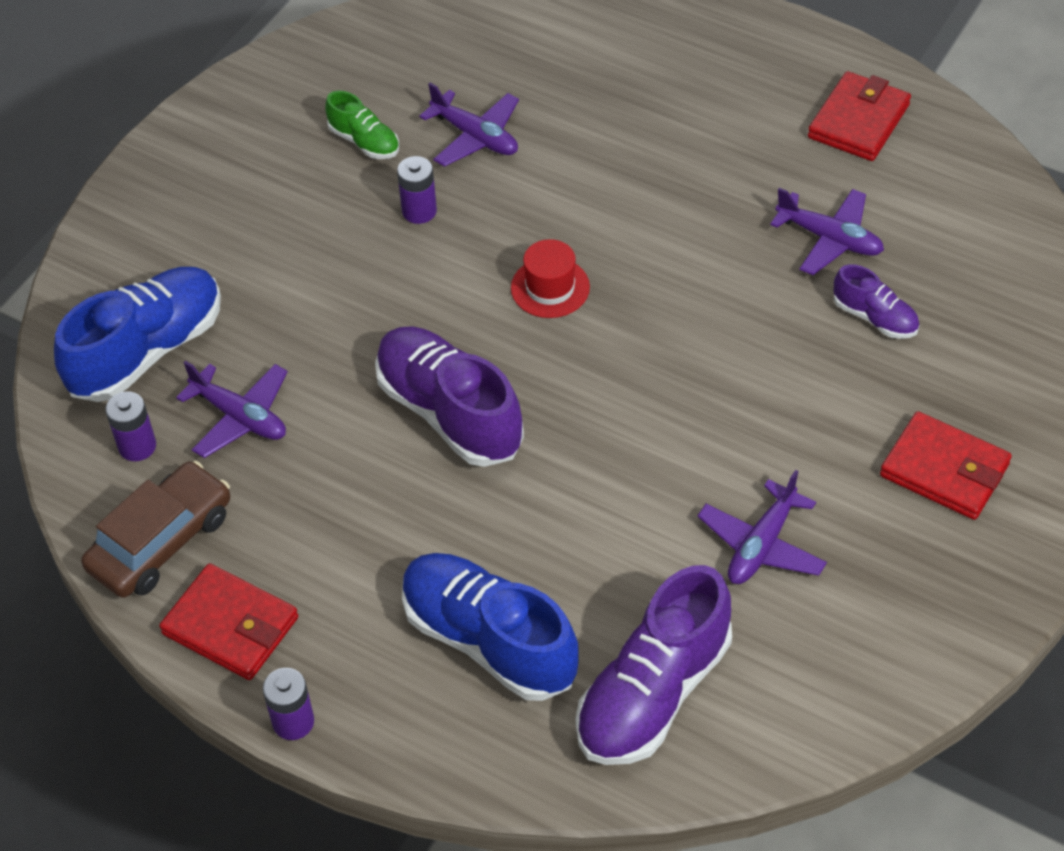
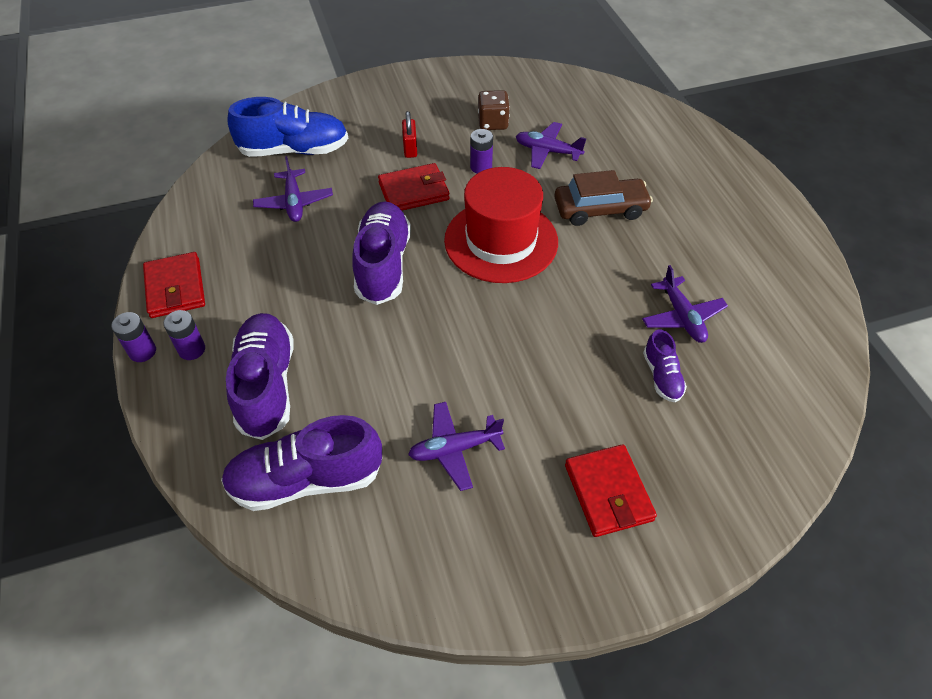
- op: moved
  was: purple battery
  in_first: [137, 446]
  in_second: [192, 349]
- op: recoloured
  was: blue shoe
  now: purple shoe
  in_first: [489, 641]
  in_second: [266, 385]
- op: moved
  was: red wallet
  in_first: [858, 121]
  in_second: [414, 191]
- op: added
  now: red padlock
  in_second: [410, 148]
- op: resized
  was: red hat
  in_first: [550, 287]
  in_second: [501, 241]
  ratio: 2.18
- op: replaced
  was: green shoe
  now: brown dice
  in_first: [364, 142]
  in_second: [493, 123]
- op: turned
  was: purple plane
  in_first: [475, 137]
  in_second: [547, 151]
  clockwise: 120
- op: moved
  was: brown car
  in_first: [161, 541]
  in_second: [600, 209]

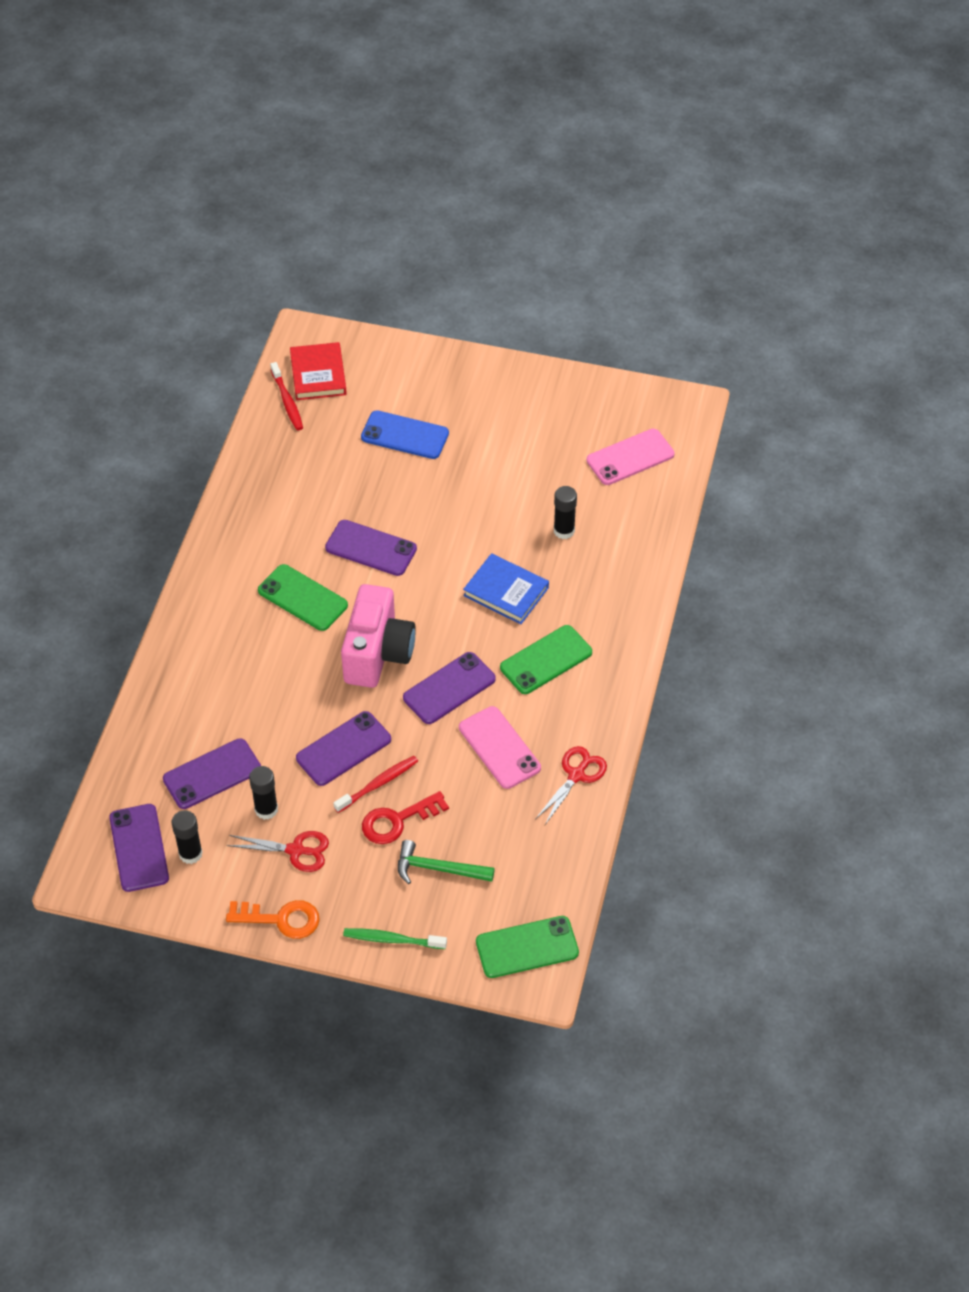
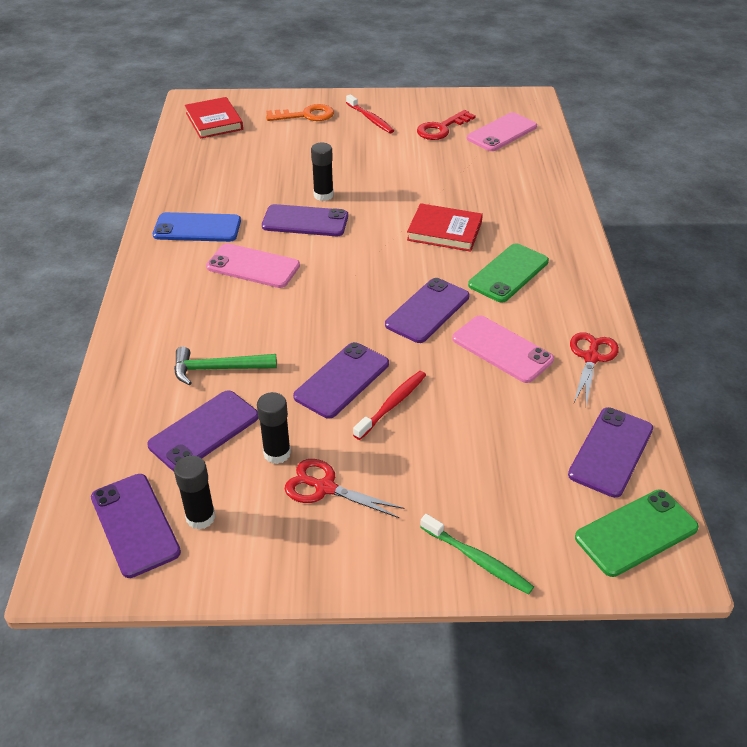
- op: moved
  was: blue phone
  in_first: [405, 435]
  in_second: [197, 228]
- op: moved
  was: green hammer
  in_first: [438, 868]
  in_second: [218, 369]
- op: recoloured
  was: green phone
  now: pink phone
  in_first: [303, 598]
  in_second: [253, 266]
- op: moved
  was: orange key
  in_first: [281, 919]
  in_second: [306, 115]
- op: turned
  was: red scissors
  in_first: [295, 850]
  in_second: [325, 488]
  clockwise: -150
- op: moved
  was: black glue stick
  in_first: [564, 531]
  in_second: [323, 195]
- op: moved
  was: red toothbrush
  in_first: [287, 401]
  in_second: [370, 119]
- op: recoloured
  was: blue book
  now: red book
  in_first: [506, 592]
  in_second: [444, 231]
- op: moved
  was: red key
  in_first: [397, 821]
  in_second: [441, 128]
- op: turned
  was: green toothbrush
  in_first: [392, 939]
  in_second: [478, 560]
  clockwise: -135
- op: added
  now: purple phone
  in_second: [611, 452]
- op: removed
  was: pink camera
  in_first: [377, 653]

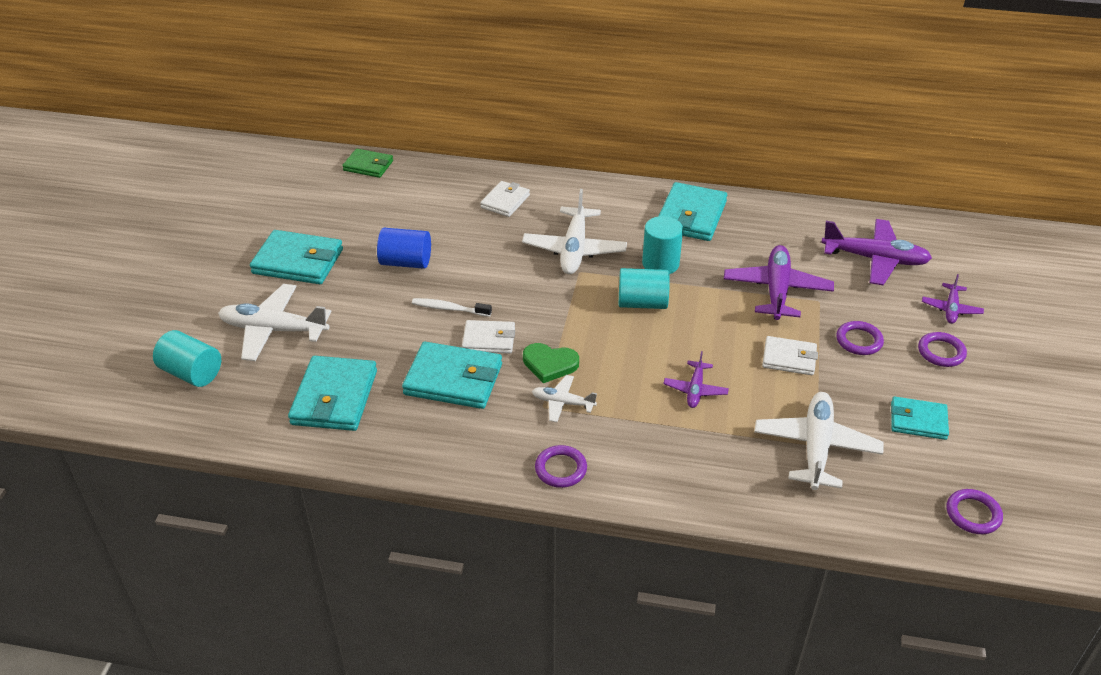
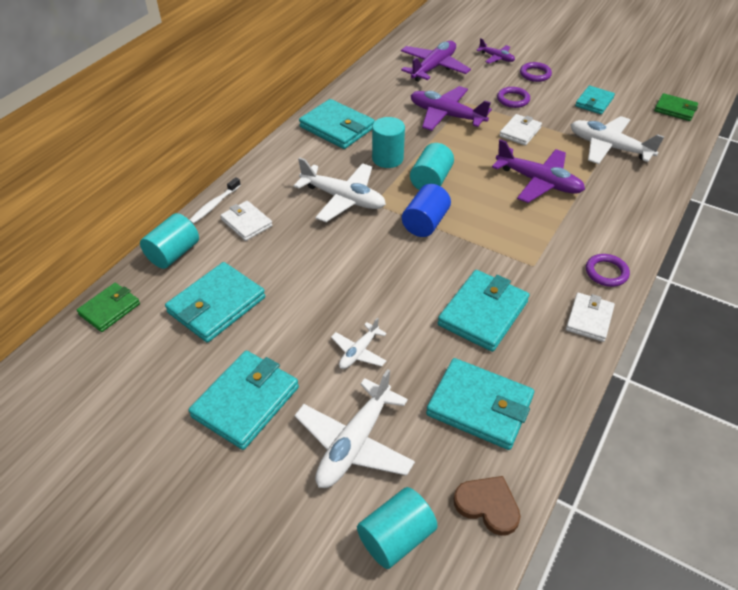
- op: added
  now: turquoise cylinder
  in_second: [173, 254]
- op: added
  now: turquoise wallet
  in_second: [216, 305]
- op: moved
  was: white toothbrush
  in_first: [449, 309]
  in_second: [214, 205]
- op: moved
  was: white plane
  in_first: [563, 403]
  in_second: [359, 352]
- op: moved
  was: blue cylinder
  in_first: [406, 262]
  in_second: [425, 223]
- op: added
  now: brown heart
  in_second: [488, 505]
- op: resized
  was: purple plane
  in_first: [695, 390]
  in_second: [538, 182]
  ratio: 1.86
- op: moved
  was: white wallet
  in_first: [489, 339]
  in_second: [589, 319]
- op: replaced
  was: purple ring
  now: green wallet
  in_first: [973, 514]
  in_second: [675, 109]
- op: removed
  was: green heart
  in_first: [549, 364]

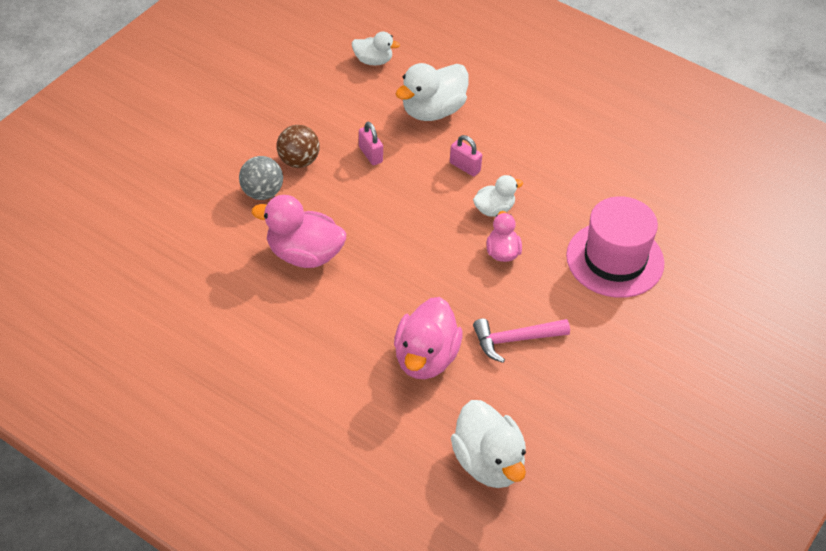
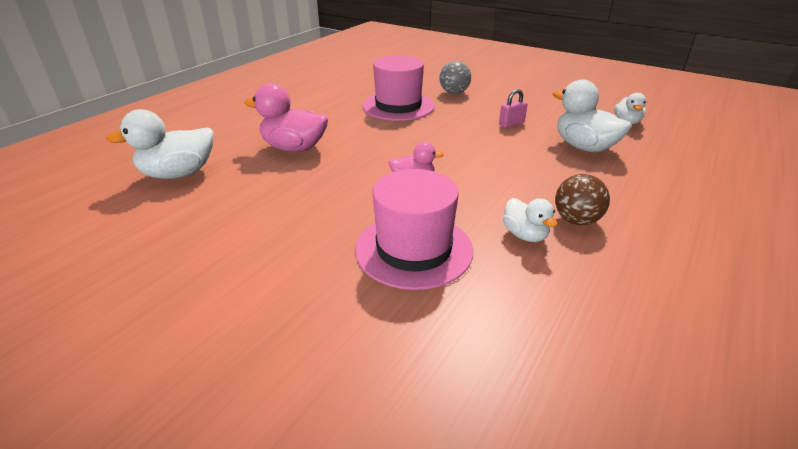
- op: replaced
  was: pink duck
  now: pink hat
  in_first: [304, 254]
  in_second: [398, 106]
- op: moved
  was: white duck
  in_first: [494, 209]
  in_second: [525, 235]
- op: moved
  was: brown ball
  in_first: [298, 161]
  in_second: [576, 220]
- op: removed
  was: pink padlock
  in_first: [465, 167]
- op: removed
  was: pink hammer
  in_first: [514, 340]

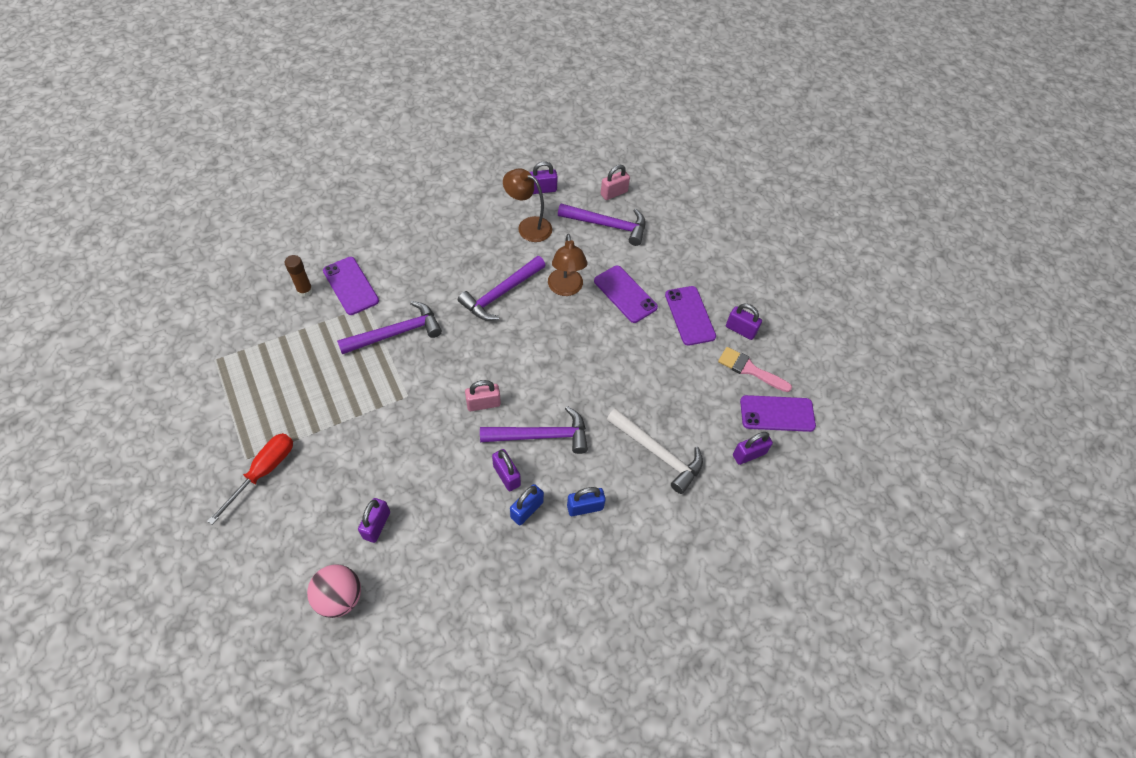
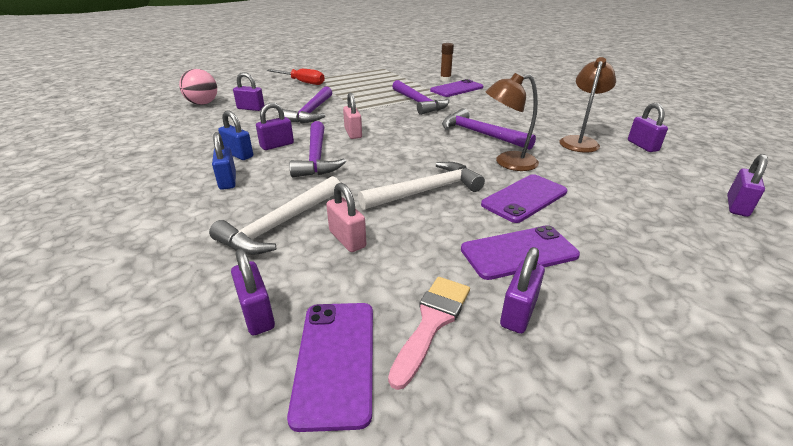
- op: moved
  was: purple hammer
  in_first: [607, 225]
  in_second: [311, 112]
- op: moved
  was: pink padlock
  in_first: [614, 193]
  in_second: [347, 239]
- op: added
  now: white hammer
  in_second: [427, 191]
- op: added
  now: purple padlock
  in_second: [737, 206]

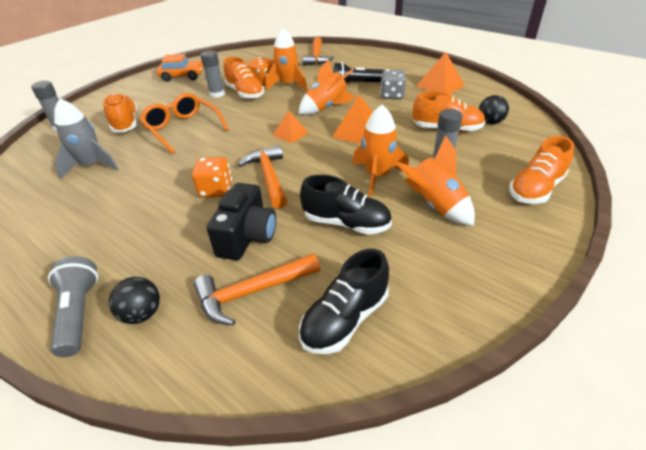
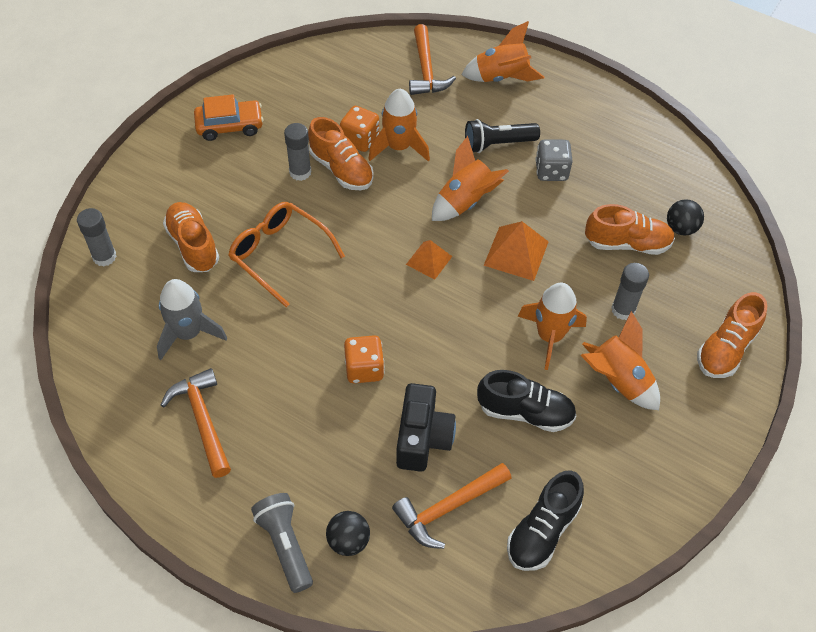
- op: moved
  was: orange hammer
  in_first: [269, 177]
  in_second: [202, 420]
- op: added
  now: orange rocket
  in_second: [501, 77]
- op: removed
  was: orange pyramid
  in_first: [440, 85]

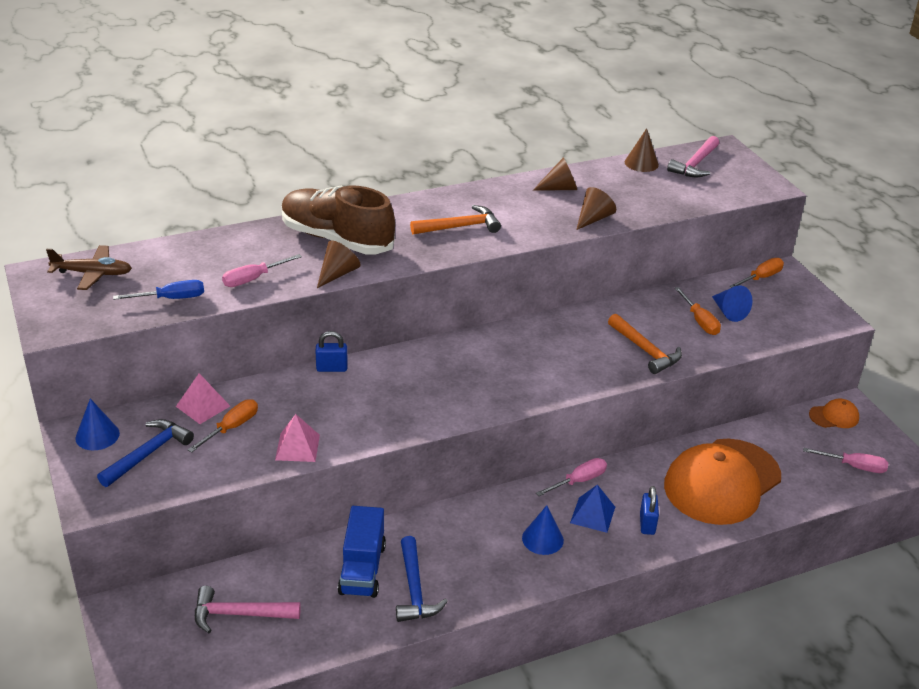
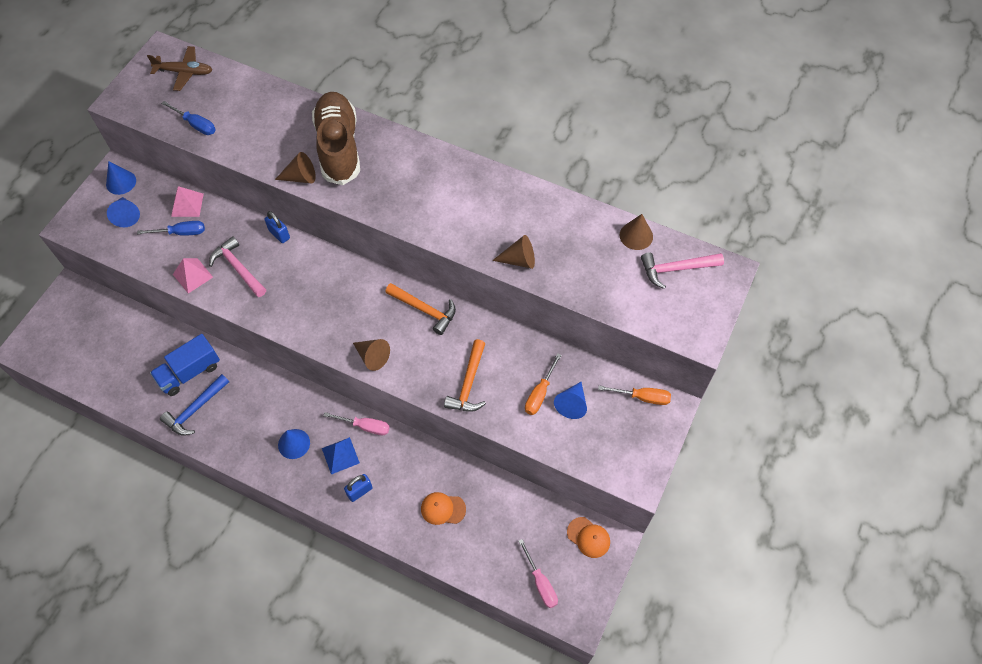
- op: replaced
  was: blue hammer
  now: blue cone
  in_first: [148, 454]
  in_second: [126, 215]
- op: recoloured
  was: orange screwdriver
  now: blue screwdriver
  in_first: [231, 428]
  in_second: [181, 233]
- op: turned
  was: brown plane
  in_first: [93, 274]
  in_second: [185, 72]
  clockwise: -45
- op: moved
  was: pink hammer
  in_first: [239, 614]
  in_second: [238, 268]
- op: moved
  was: brown cone
  in_first: [559, 188]
  in_second: [372, 357]
- op: moved
  was: orange hammer
  in_first: [460, 227]
  in_second: [424, 310]
- op: resized
  was: orange cap
  in_first: [722, 482]
  in_second: [443, 509]
  ratio: 0.41
- op: removed
  was: pink screwdriver
  in_first: [253, 279]

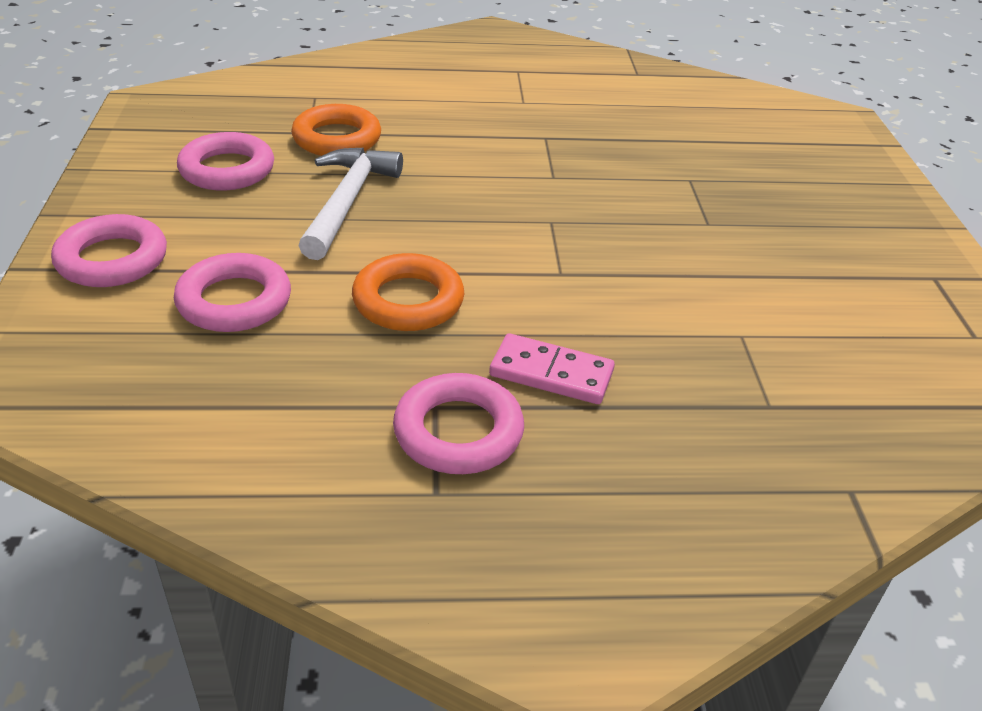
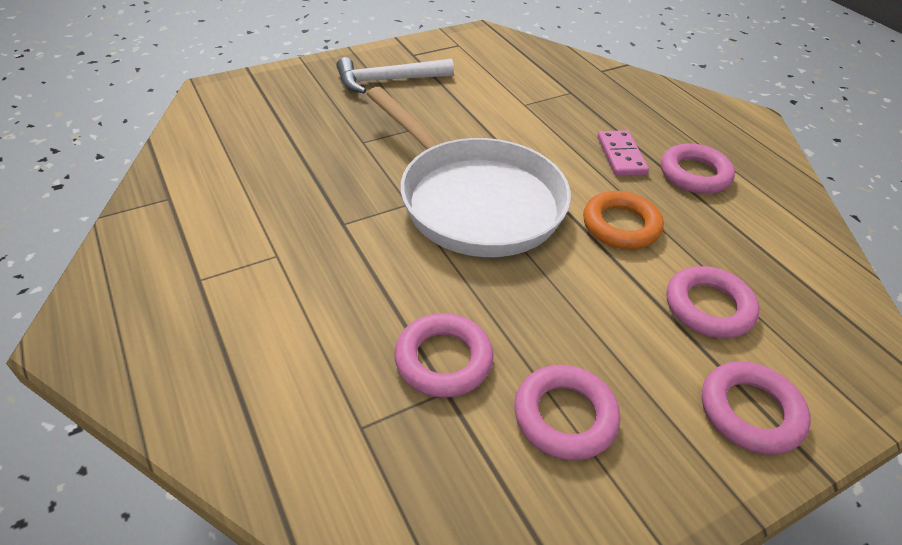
- op: moved
  was: white hammer
  in_first: [347, 202]
  in_second: [388, 80]
- op: added
  now: white pan
  in_second: [474, 201]
- op: recoloured
  was: orange ring
  now: pink ring
  in_first: [337, 138]
  in_second: [443, 360]

